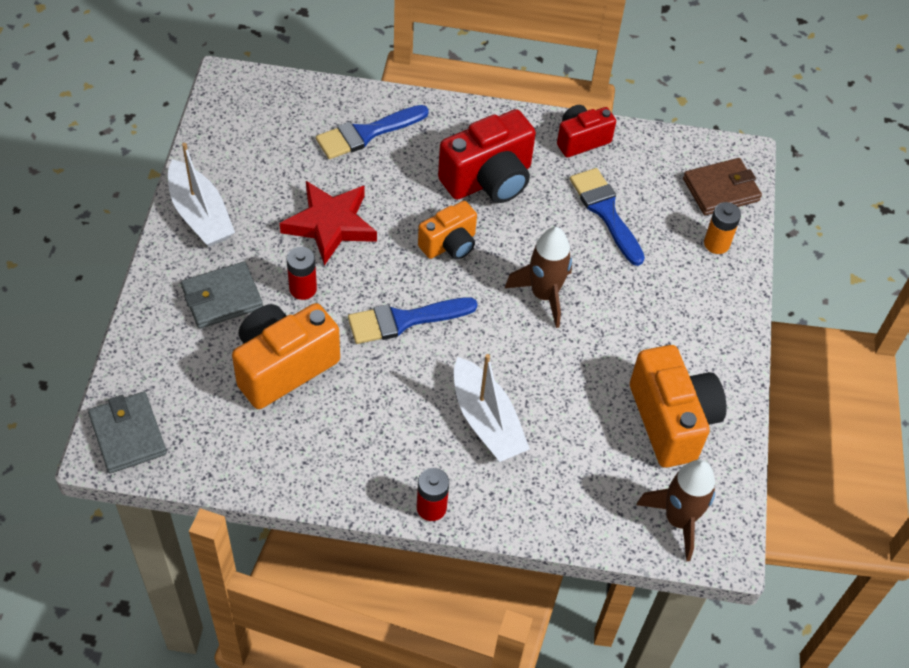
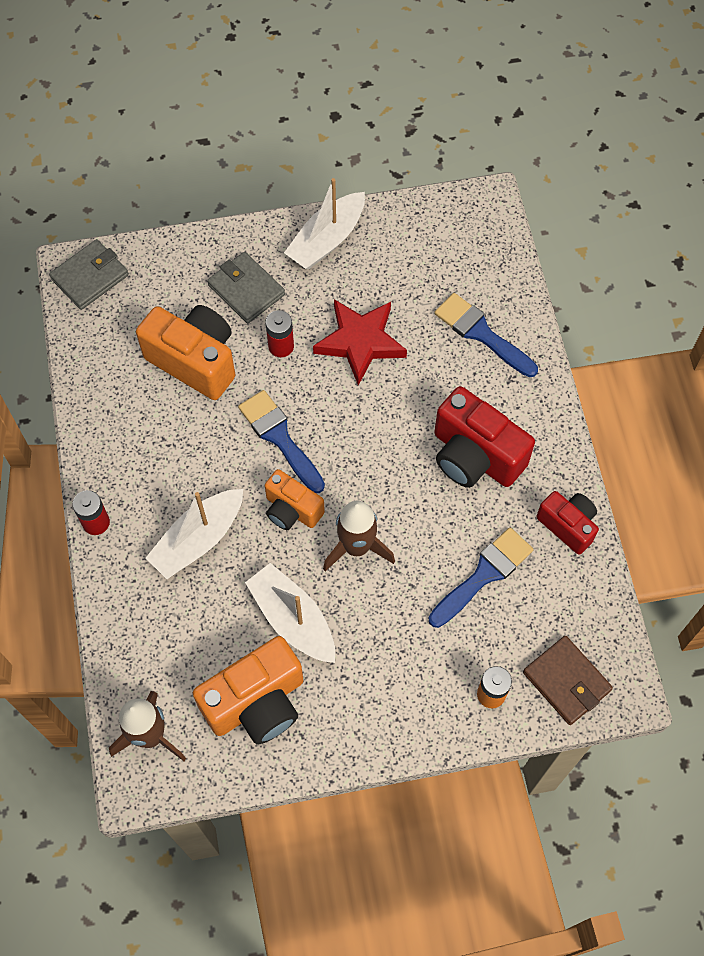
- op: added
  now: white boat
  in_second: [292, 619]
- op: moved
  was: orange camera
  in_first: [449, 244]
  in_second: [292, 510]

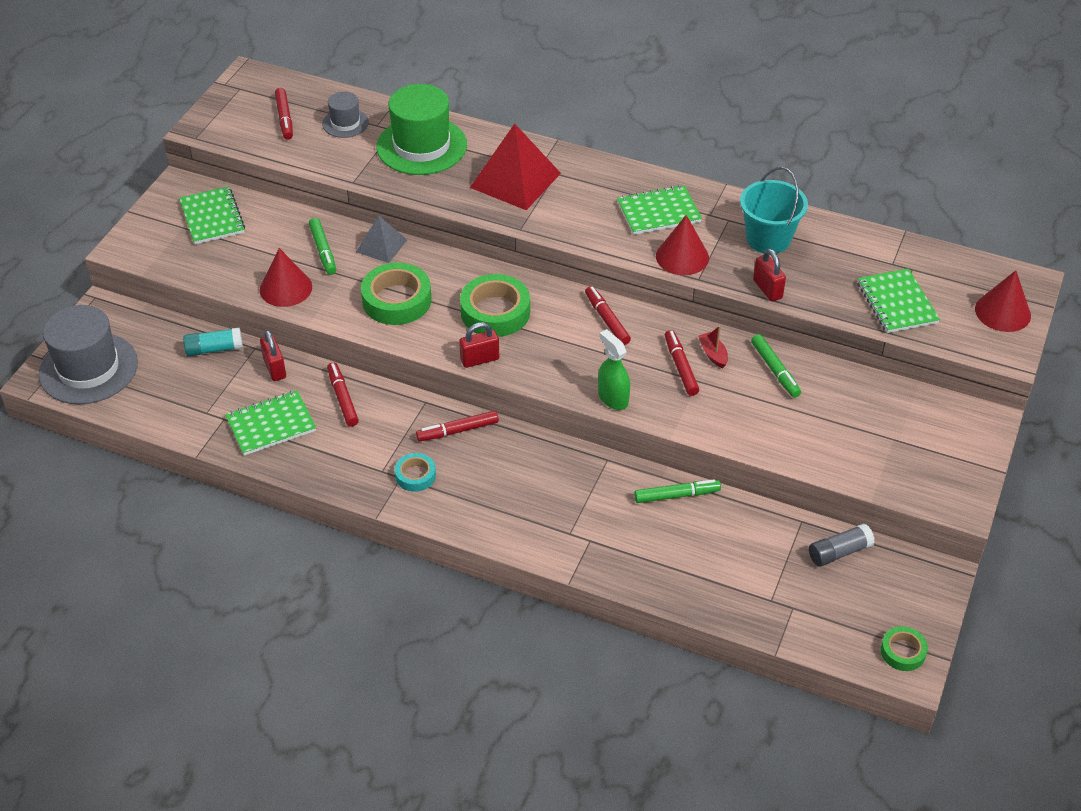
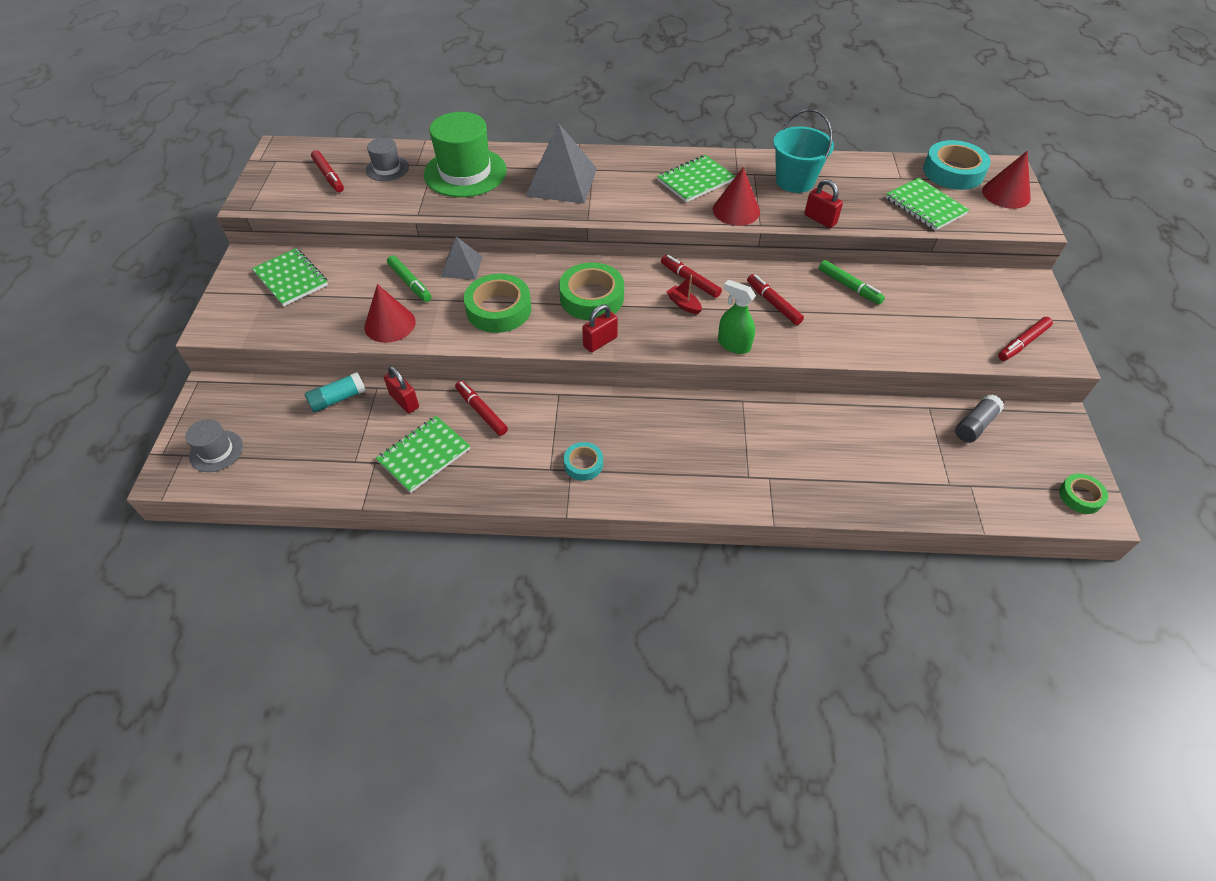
- op: resized
  was: grey hat
  in_first: [88, 368]
  in_second: [216, 451]
  ratio: 0.52
- op: recoloured
  was: red pyramid
  now: grey pyramid
  in_first: [515, 180]
  in_second: [561, 182]
- op: moved
  was: red boat
  in_first: [713, 354]
  in_second: [683, 304]
- op: added
  now: turquoise tape
  in_second: [953, 172]
- op: moved
  was: red marker
  in_first: [458, 431]
  in_second: [1023, 343]
- op: removed
  was: green marker
  in_first: [676, 495]

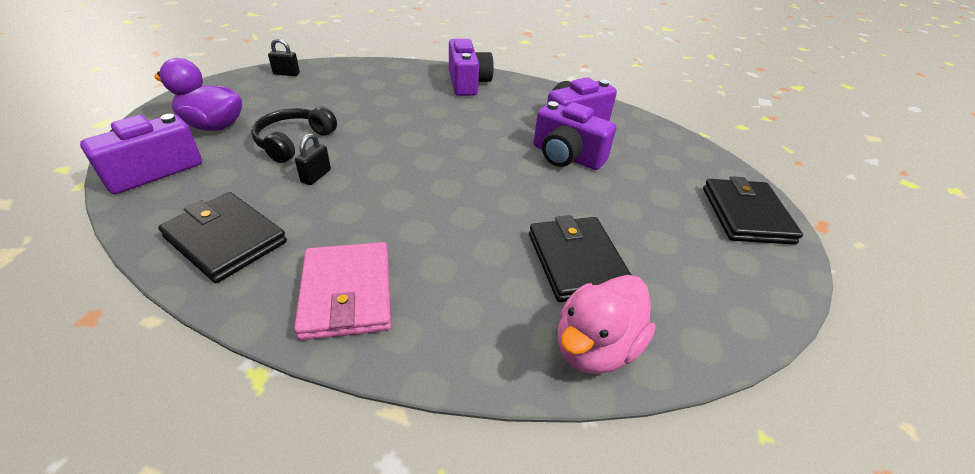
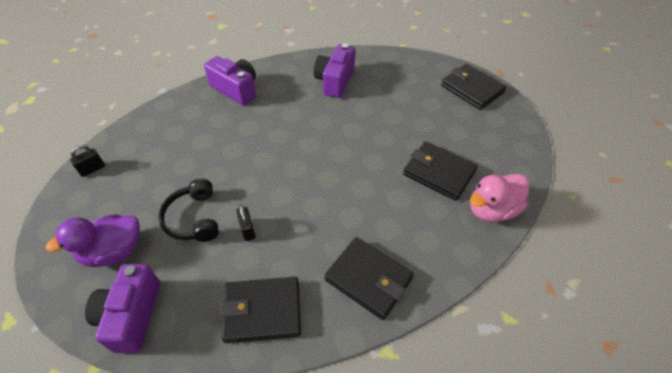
- op: recoloured
  was: pink wallet
  now: black wallet
  in_first: [347, 293]
  in_second: [368, 279]
- op: turned
  was: pink duck
  in_first: [595, 347]
  in_second: [491, 209]
  clockwise: 60
- op: removed
  was: purple camera
  in_first: [566, 156]

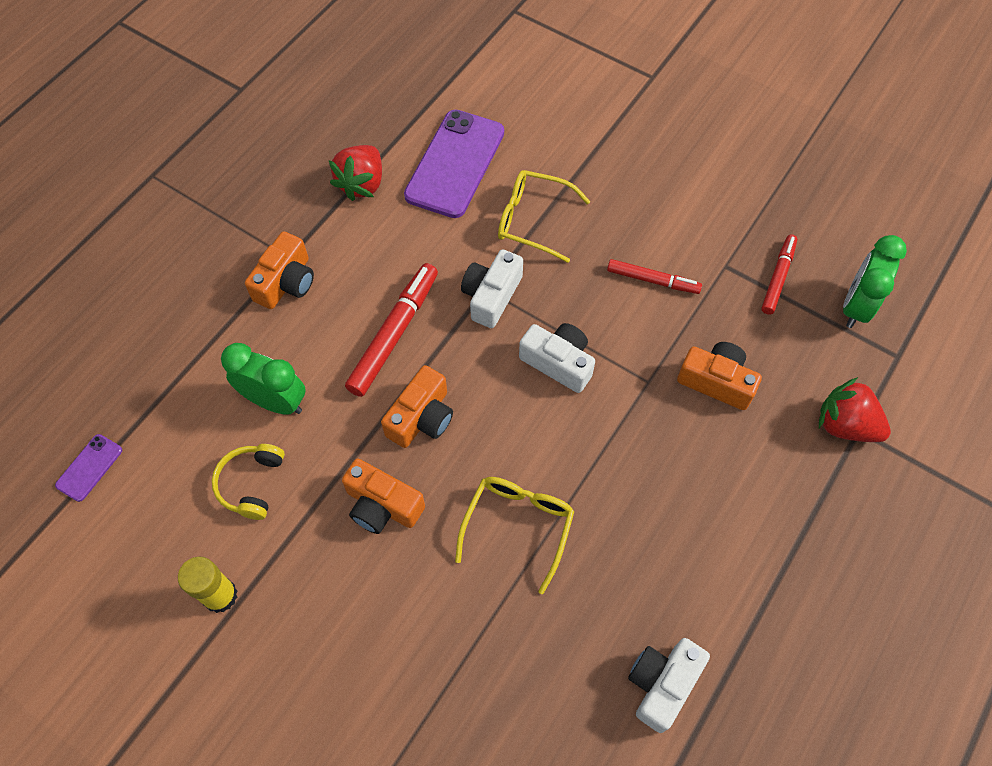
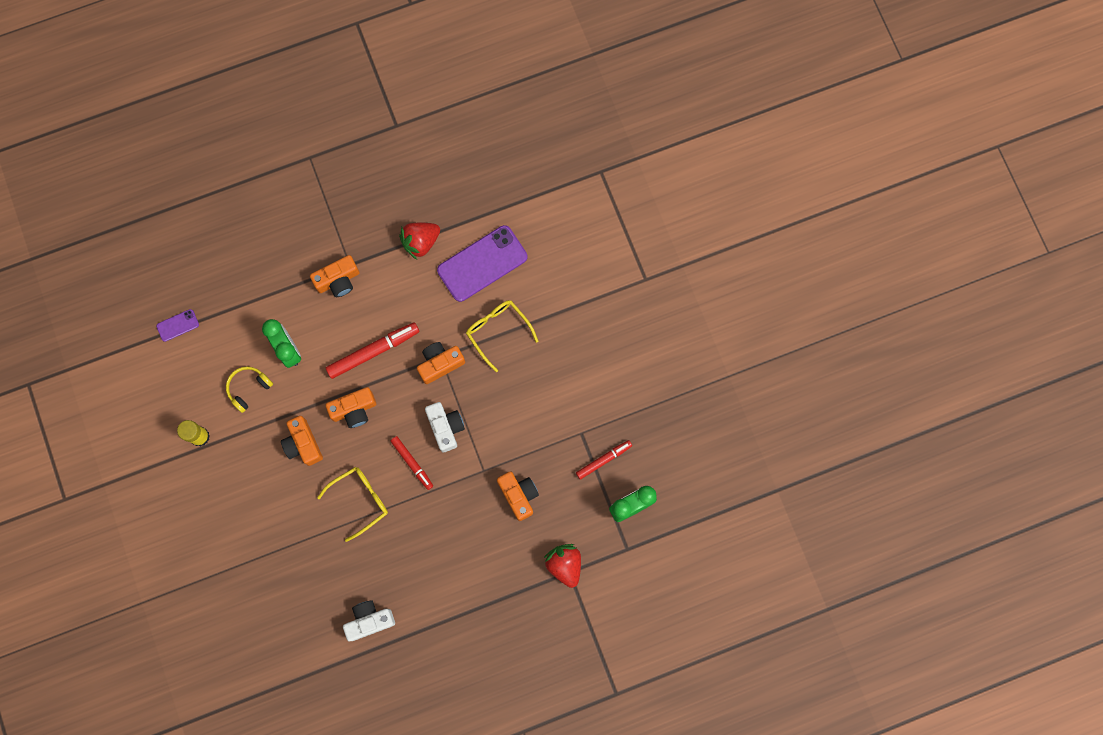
- op: moved
  was: red marker
  in_first: [652, 280]
  in_second: [412, 463]
- op: recoloured
  was: white camera
  now: orange camera
  in_first: [491, 296]
  in_second: [440, 364]

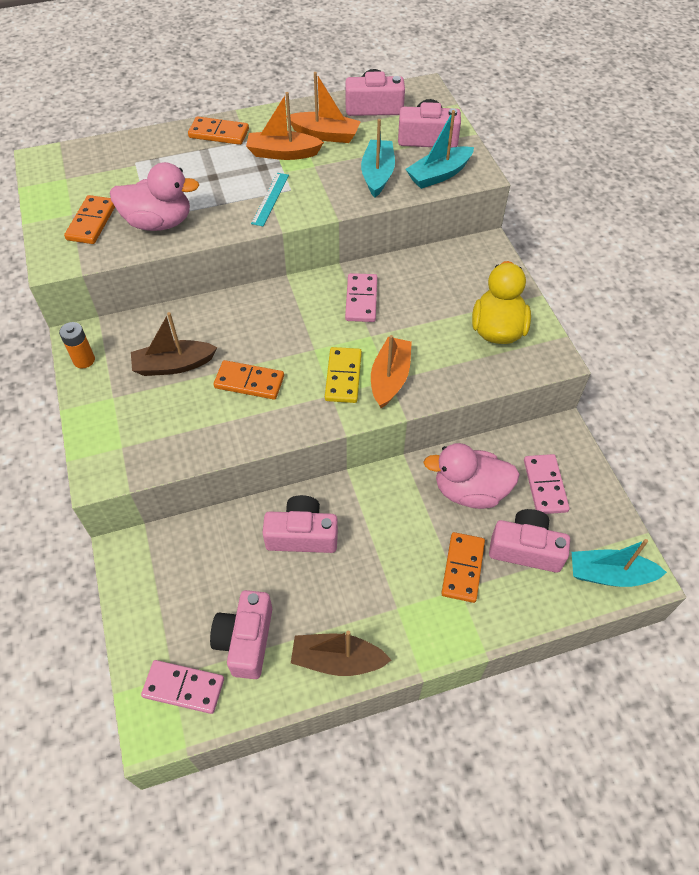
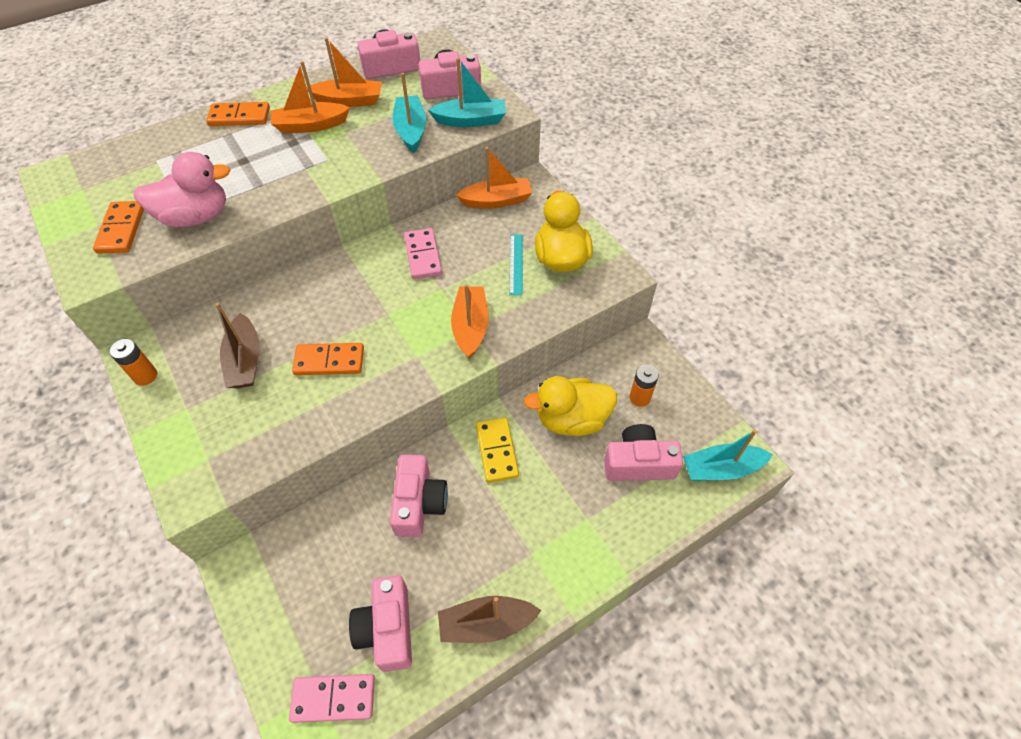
- op: turned
  was: brown boat
  in_first: [173, 365]
  in_second: [245, 360]
  clockwise: -75
- op: turned
  was: pink camera
  in_first: [302, 535]
  in_second: [419, 503]
  clockwise: 105
- op: turned
  was: turquoise boat
  in_first: [439, 175]
  in_second: [470, 120]
  clockwise: -135
- op: added
  now: orange boat
  in_second: [497, 201]
- op: moved
  was: yellow domino
  in_first: [343, 377]
  in_second: [496, 451]
- op: moved
  was: turquoise ruler
  in_first: [270, 199]
  in_second: [516, 264]
- op: recoloured
  was: pink duck
  now: yellow duck
  in_first: [470, 491]
  in_second: [571, 419]
- op: replaced
  was: pink domino
  now: orange battery
  in_first: [545, 485]
  in_second: [639, 397]
- op: removed
  was: orange domino
  in_first: [462, 568]

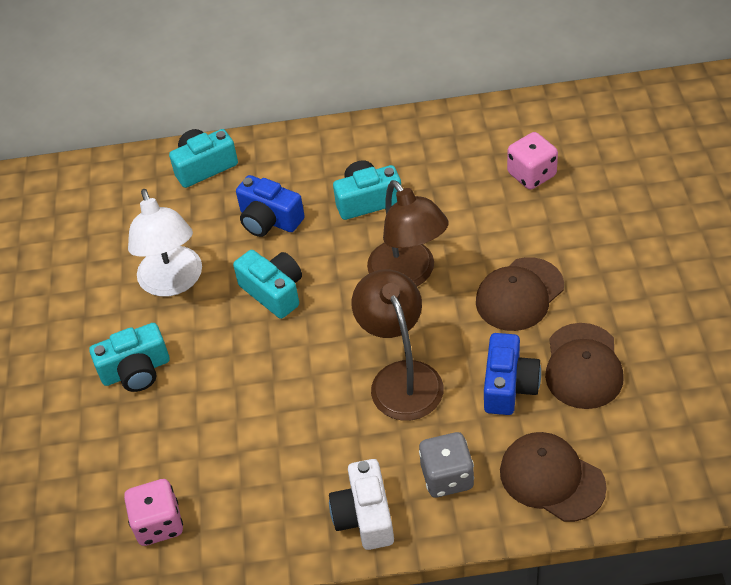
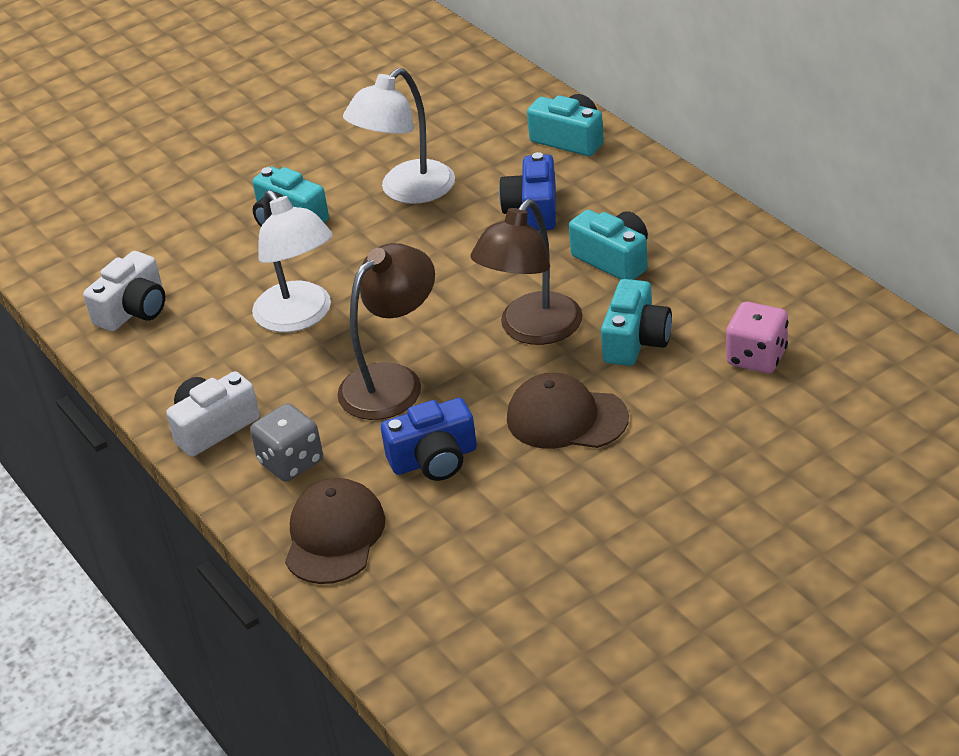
- op: replaced
  was: pink dice
  now: white camera
  in_first: [158, 524]
  in_second: [134, 310]
- op: added
  now: white lamp
  in_second: [300, 317]
- op: moved
  was: turquoise camera
  in_first: [274, 292]
  in_second: [635, 341]
- op: removed
  was: brown cap
  in_first: [583, 366]

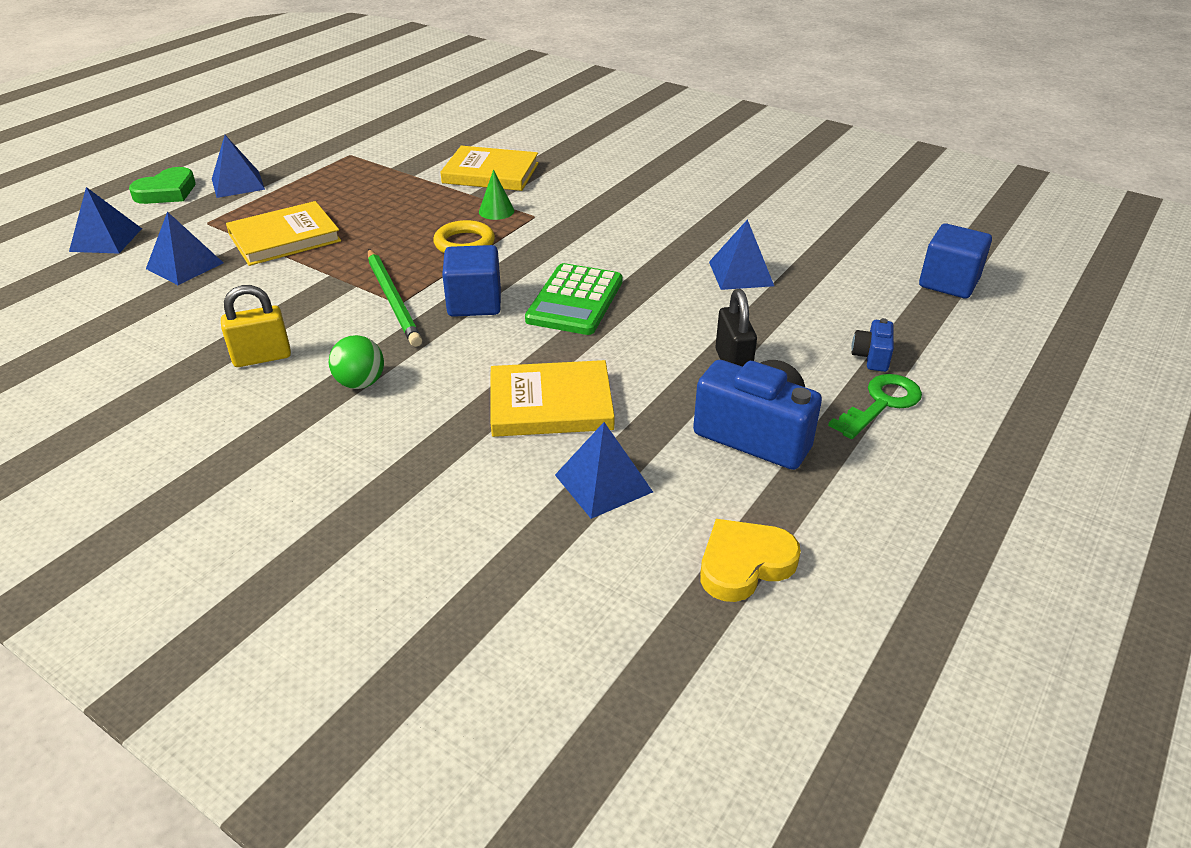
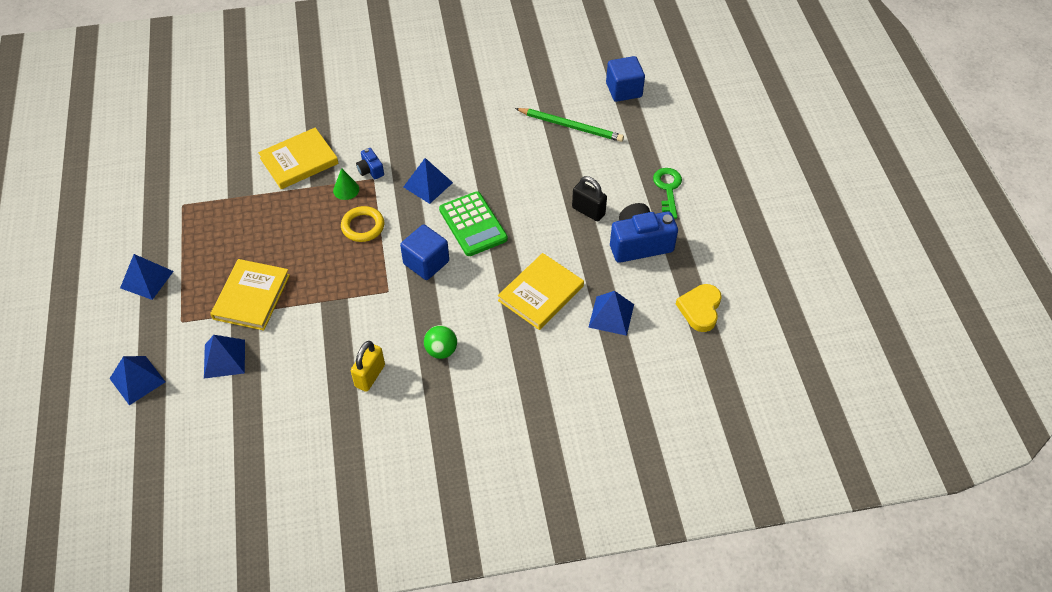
- op: moved
  was: blue camera
  in_first: [871, 357]
  in_second: [370, 170]
- op: moved
  was: blue pyramid
  in_first: [740, 273]
  in_second: [428, 184]
- op: moved
  was: green pencil
  in_first: [393, 300]
  in_second: [571, 126]
- op: removed
  was: green heart
  in_first: [167, 192]

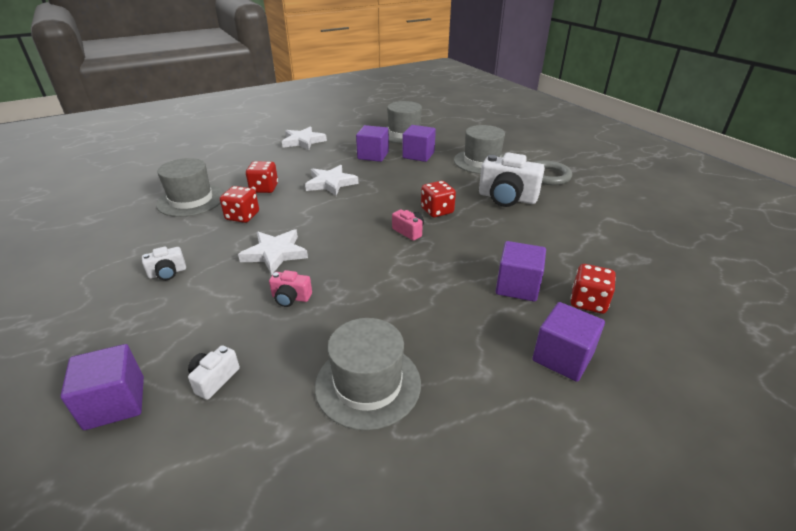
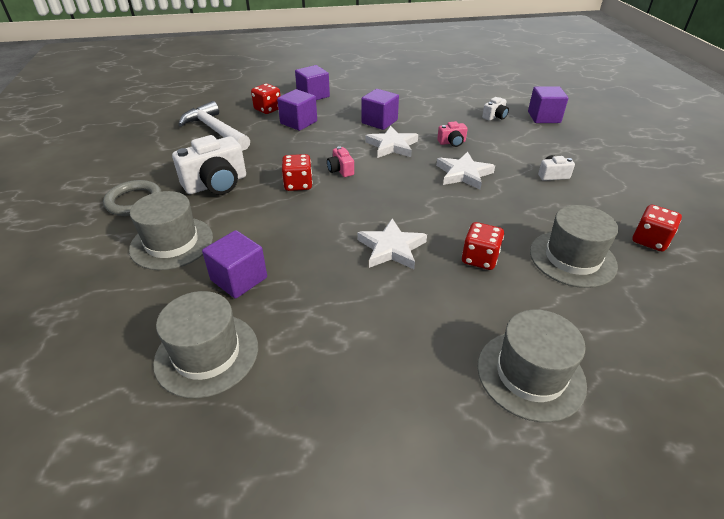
- op: turned
  was: white camera
  in_first: [507, 198]
  in_second: [216, 184]
  clockwise: 105
- op: added
  now: white hammer
  in_second: [215, 130]
- op: moved
  was: purple cube
  in_first: [373, 155]
  in_second: [379, 122]
- op: moved
  was: white star
  in_first: [303, 141]
  in_second: [392, 146]
- op: turned
  was: pink camera
  in_first: [291, 298]
  in_second: [452, 142]
  clockwise: 135
- op: moved
  was: grey hat
  in_first: [368, 384]
  in_second: [530, 374]
- op: moved
  was: red dice
  in_first: [242, 216]
  in_second: [649, 240]

